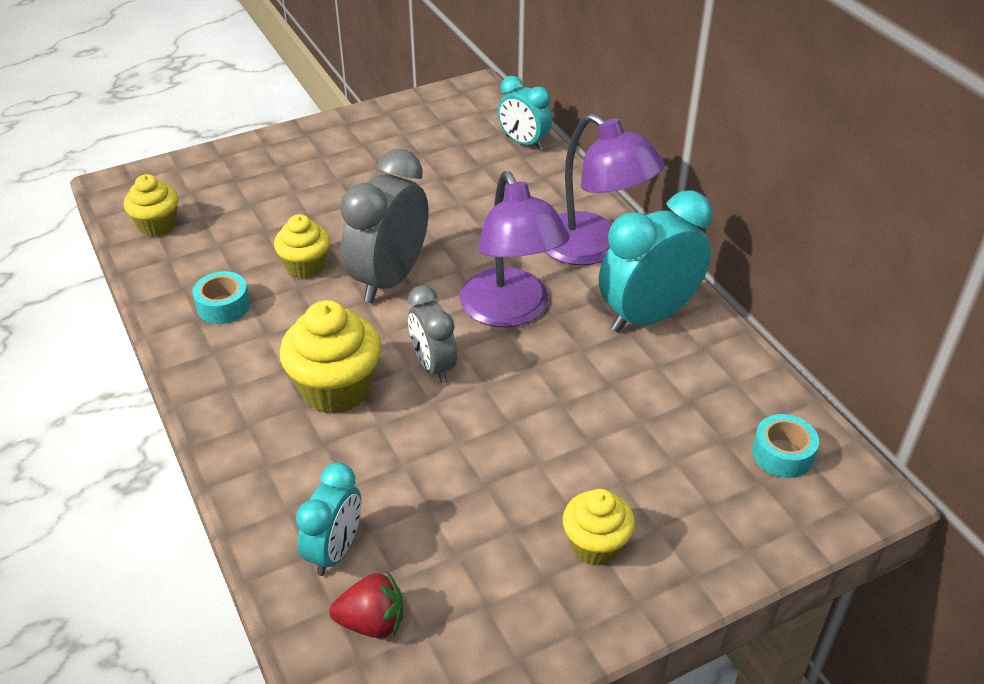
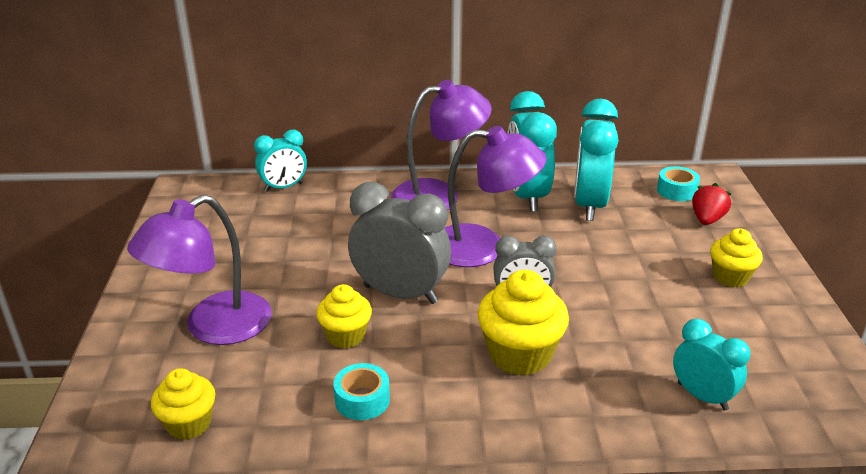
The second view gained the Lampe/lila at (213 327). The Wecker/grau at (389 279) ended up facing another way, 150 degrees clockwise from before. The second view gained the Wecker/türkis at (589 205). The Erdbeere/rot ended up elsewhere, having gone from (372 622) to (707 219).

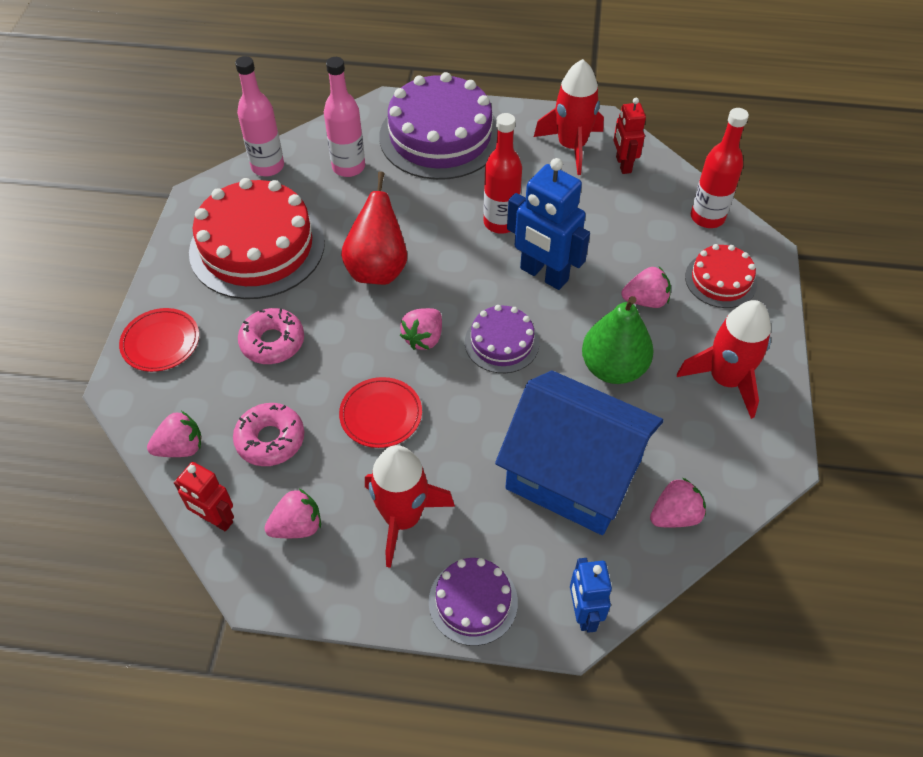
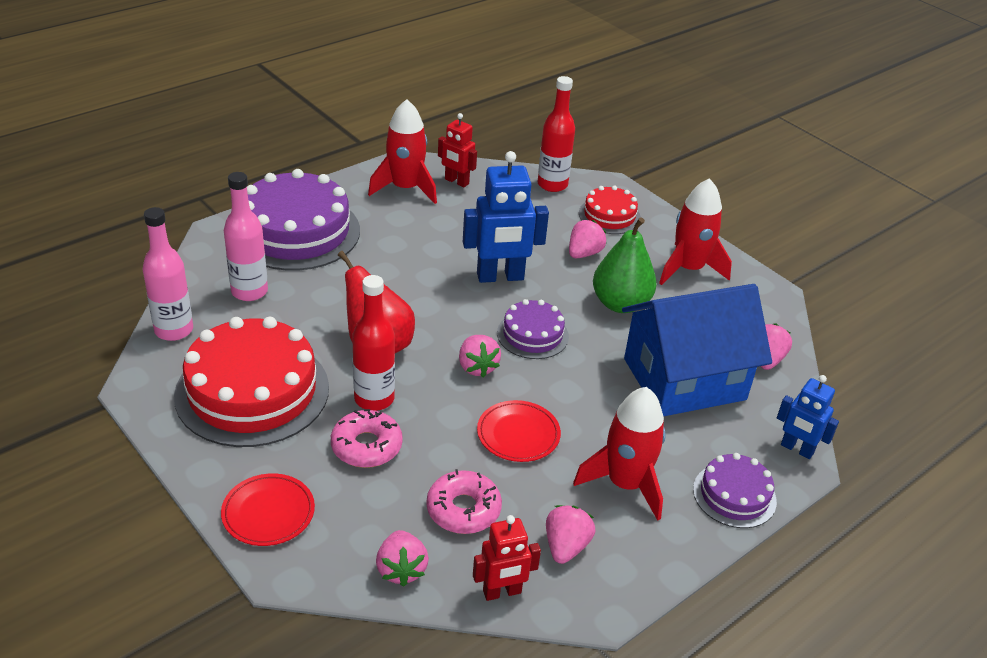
The Flasche/rot ended up elsewhere, having gone from (500 222) to (374 399). The Erdbeere/rosa at (181 448) ended up facing another way, 150 degrees clockwise from before.

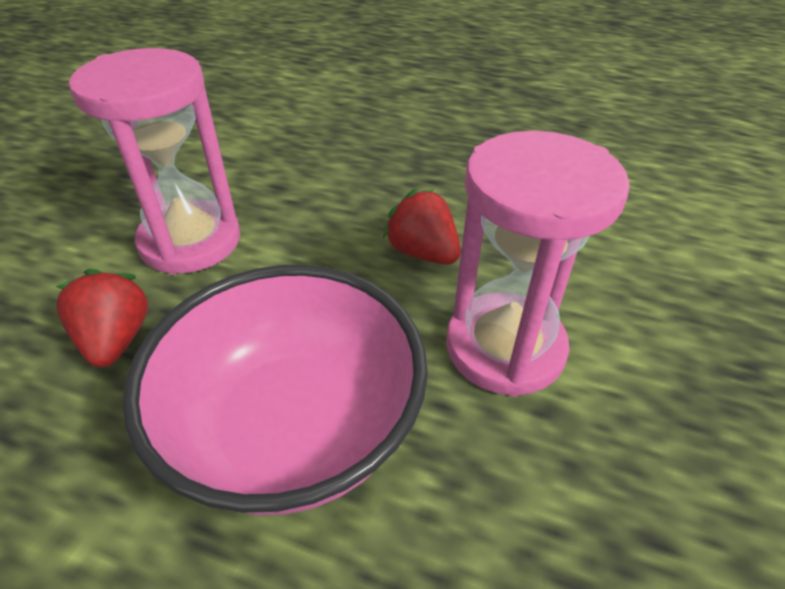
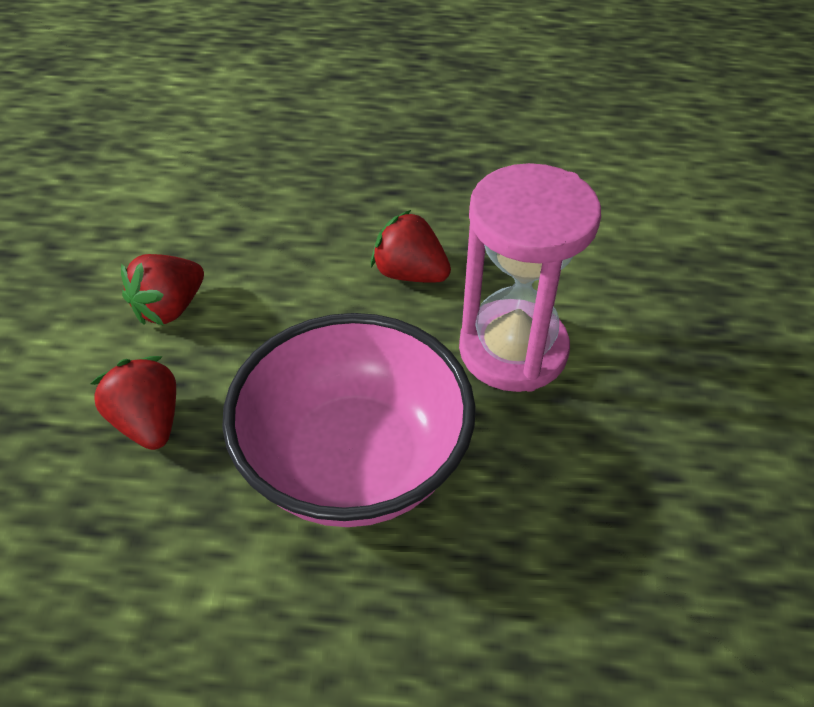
Where the Sanduhr/rosa stood at (190 241), the Erdbeere/rot came to stand at (170 308).

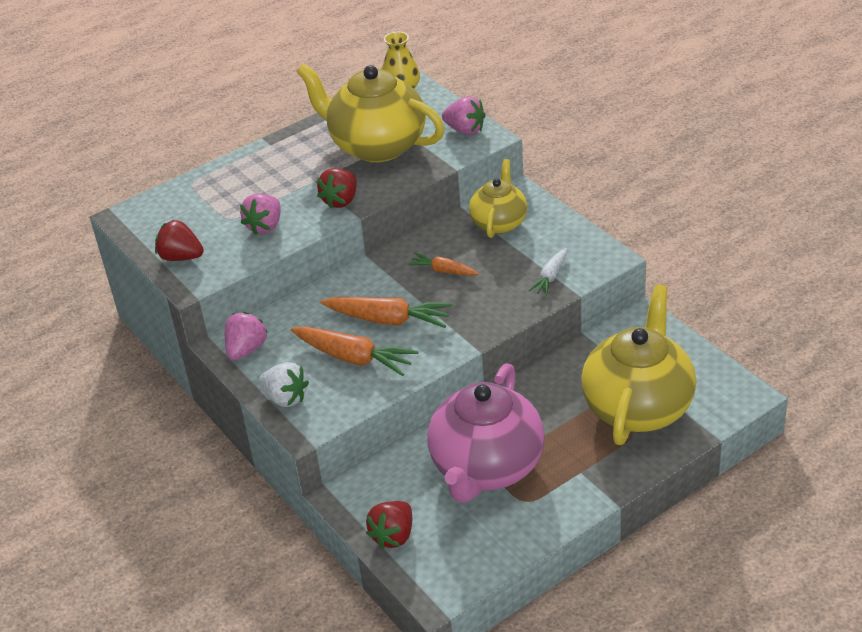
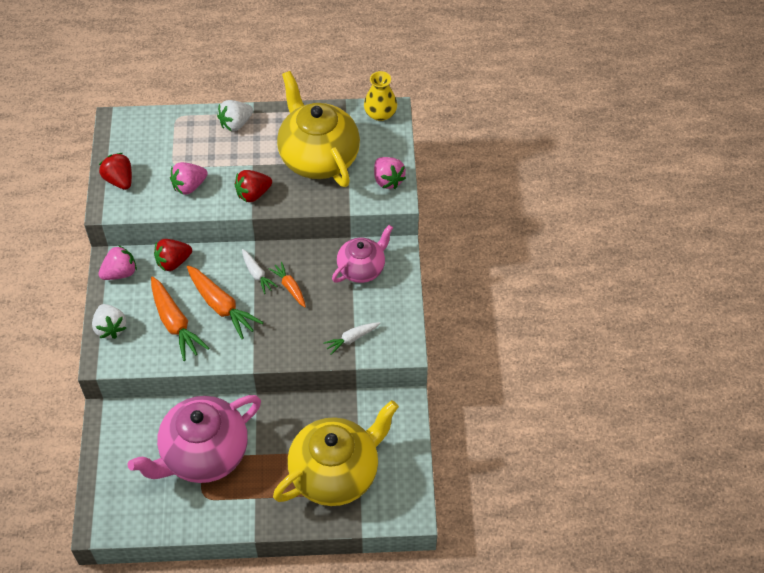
The Erdbeere/rot ended up elsewhere, having gone from (393 536) to (173 262). The second view gained the Erdbeere/weiß at (235 124). The second view gained the Karotte/weiß at (257 274). What was the Teekanne/gelb at (499 222) turned into the Teekanne/rosa at (362 268).

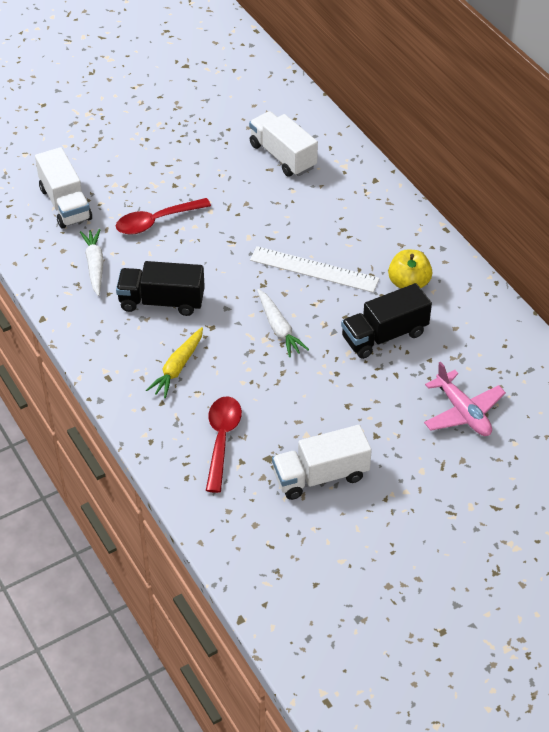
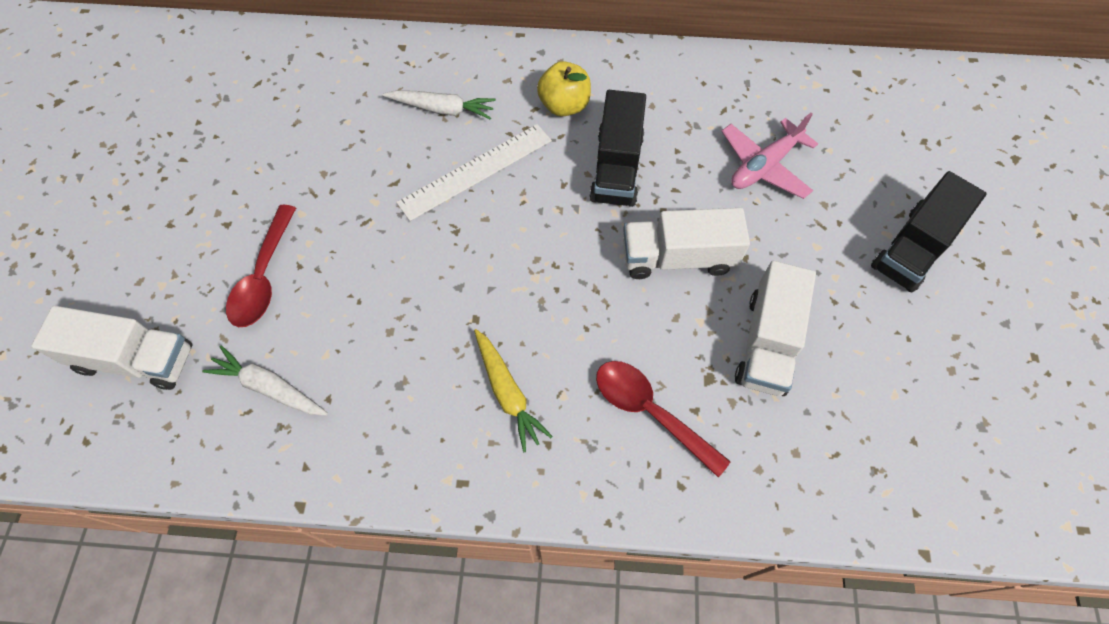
The Karotte/weiß ended up elsewhere, having gone from (279 328) to (442 109). The Lastwagen/weiß ended up elsewhere, having gone from (282 156) to (678 257). The Flugzeug/rosa at (463 412) ended up facing another way, 135 degrees clockwise from before. The Lastwagen/schwarz ended up elsewhere, having gone from (161 301) to (913 248).

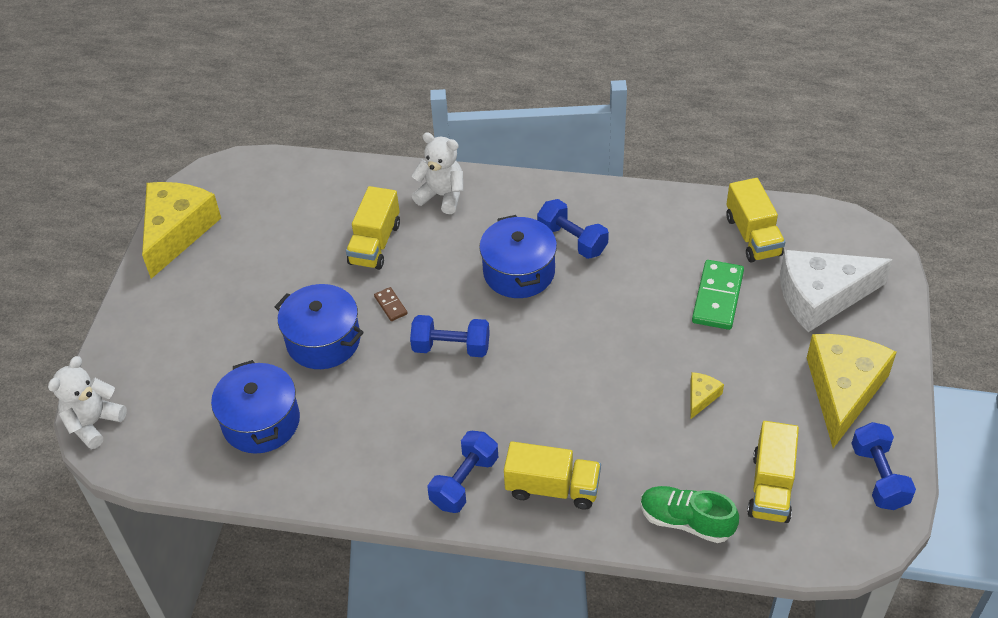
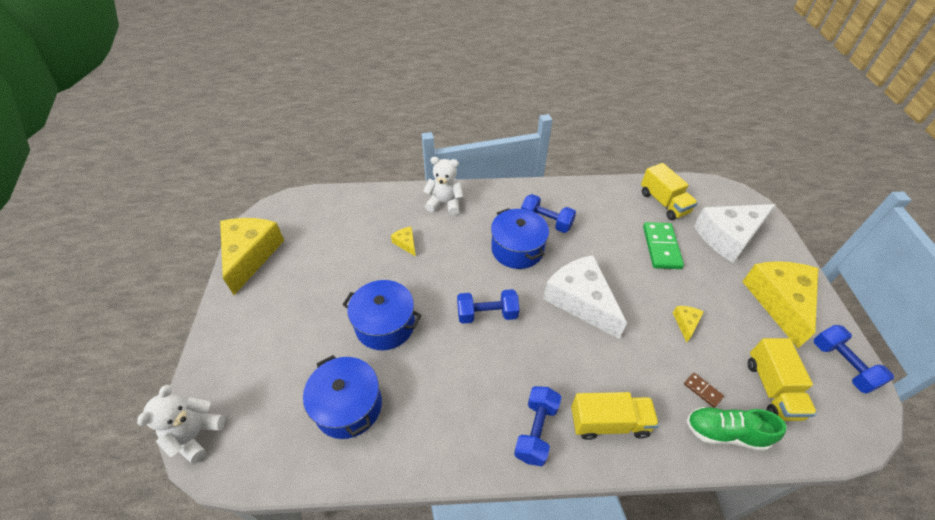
Where the Lastwagen/gelb stood at (375 243), the Käse/gelb came to stand at (406 243). The second view gained the Käse/weiß at (581 300). The Dominostein/braun ended up elsewhere, having gone from (391 305) to (702 390).

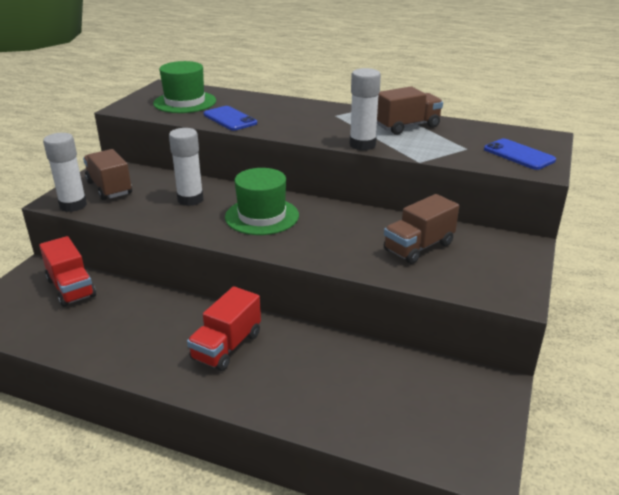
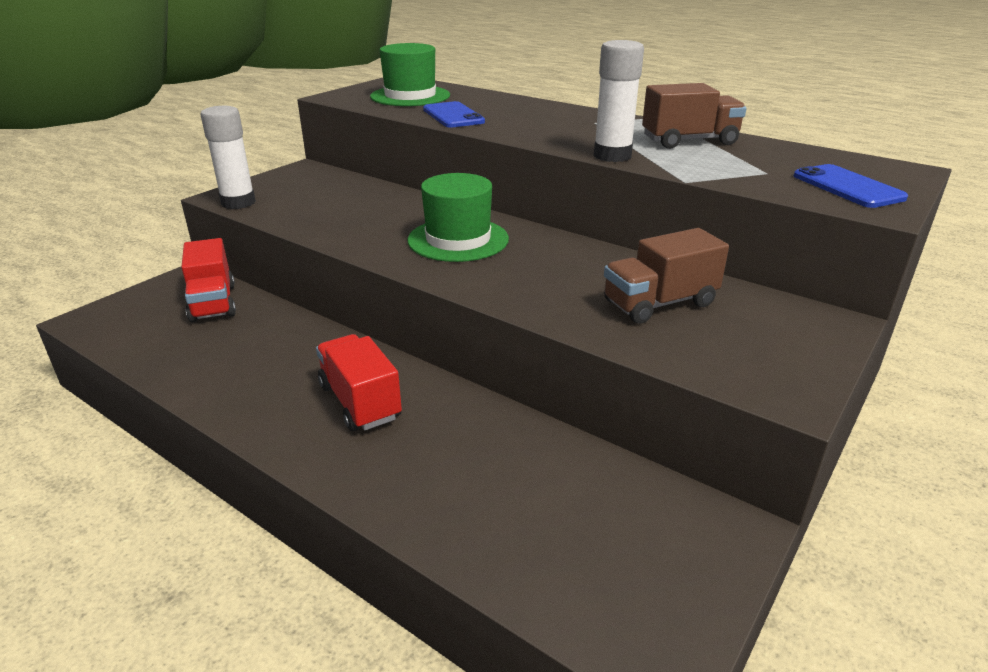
The Lastwagen/rot at (226 346) ended up facing another way, 105 degrees clockwise from before. The second view lost the Lastwagen/braun at (109 188). The second view lost the Klebestift/weiß at (190 199).

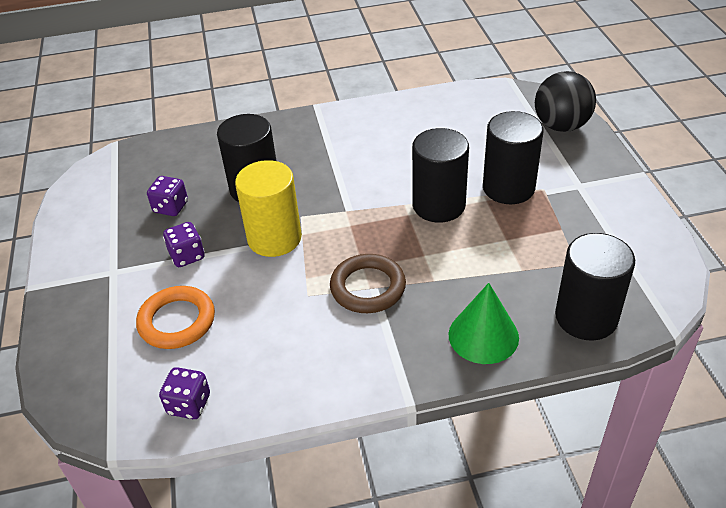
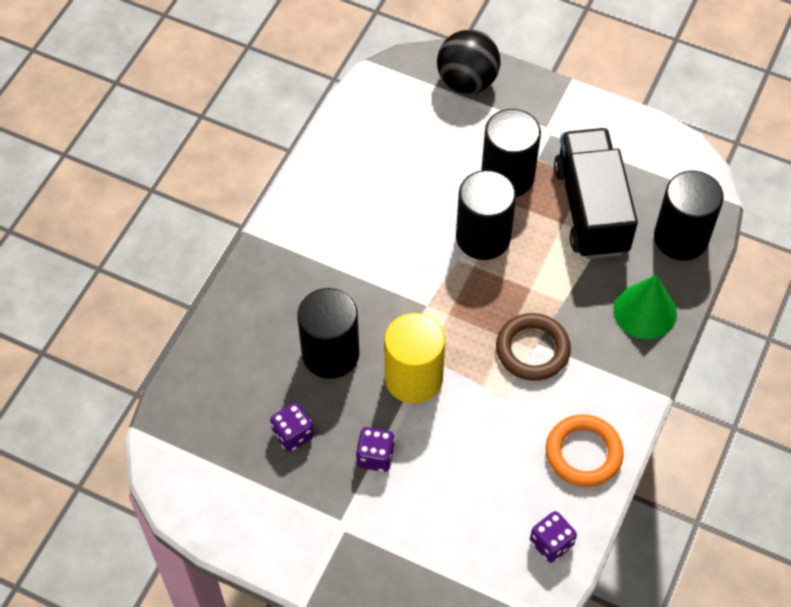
The Ring/orange ended up elsewhere, having gone from (177 321) to (583 453). The second view gained the Lastwagen/schwarz at (591 209).

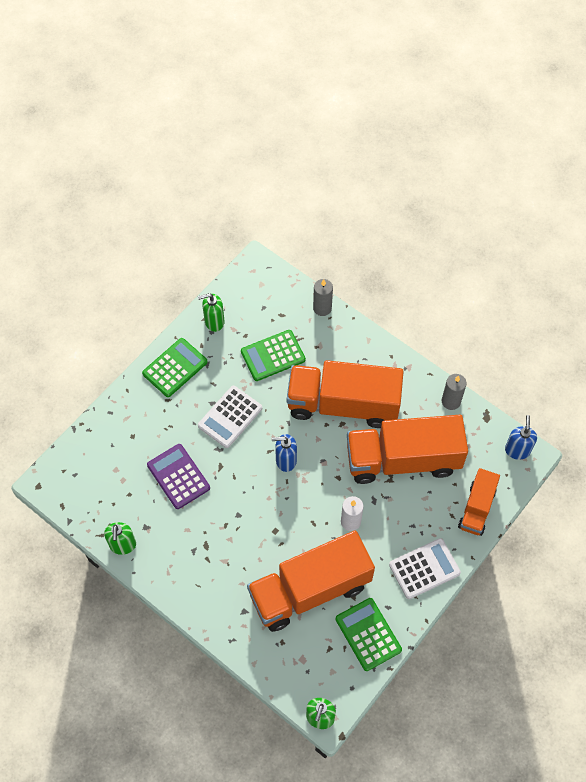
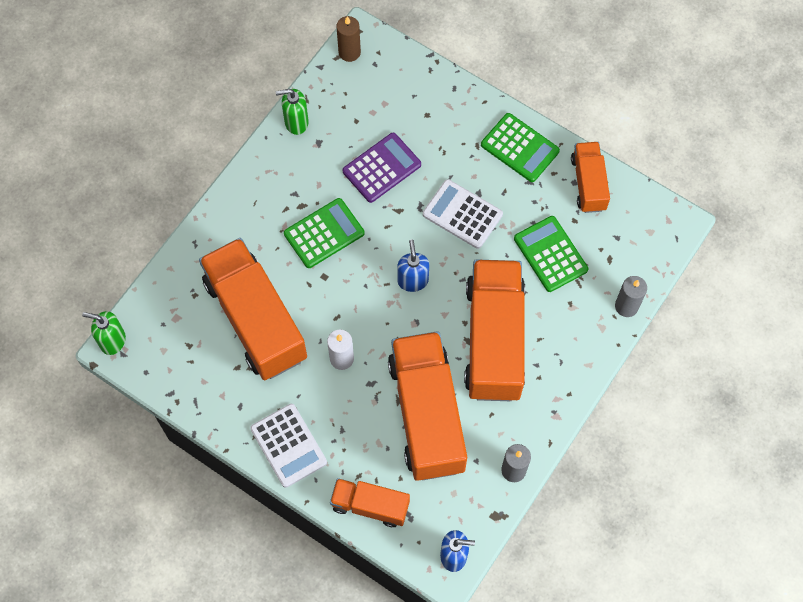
The Taschenrechner/grün ended up elsewhere, having gone from (368 634) to (324 233). The second view gained the Kerze/braun at (349 52). Where the Seifenspender/grün stood at (214 321), the Lastwagen/orange came to stand at (588 183).

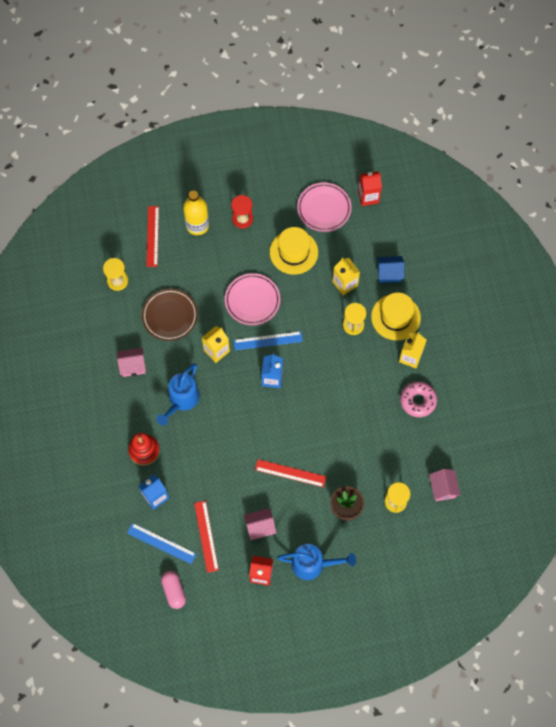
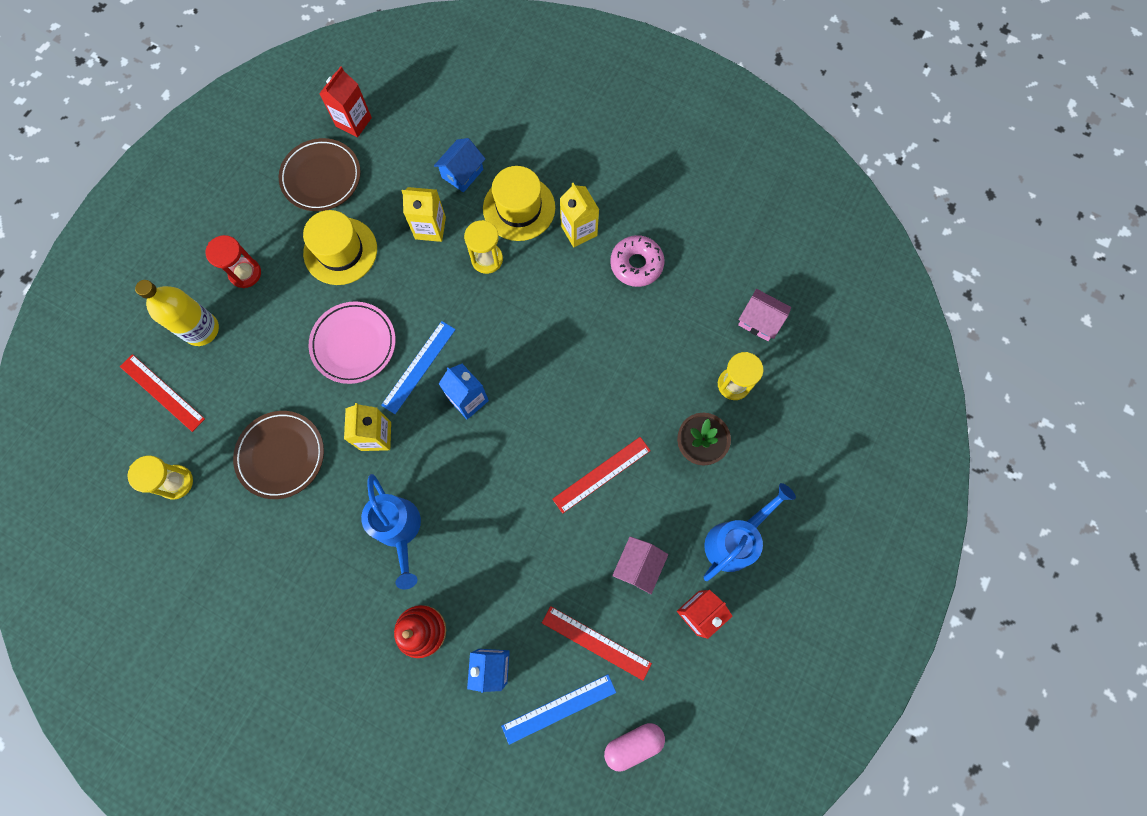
What was the Teller/rosa at (324 208) turned into the Teller/braun at (321 177). The Kapsel/rosa at (174 591) ended up facing another way, 45 degrees counterclockwise from before. The second view lost the Haus/rosa at (133 366).

